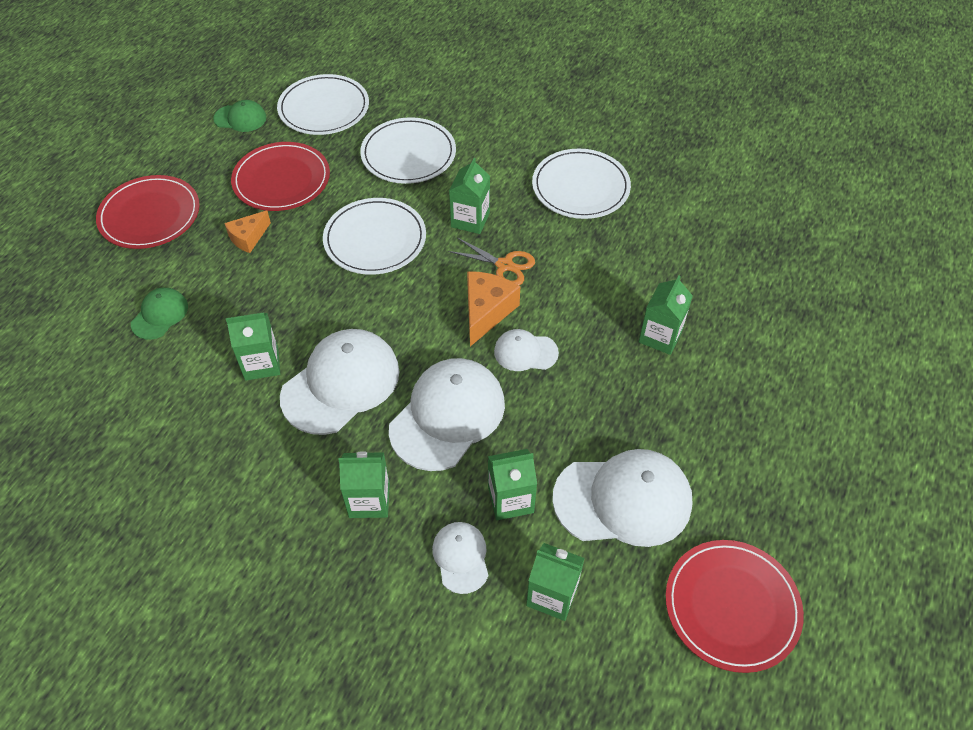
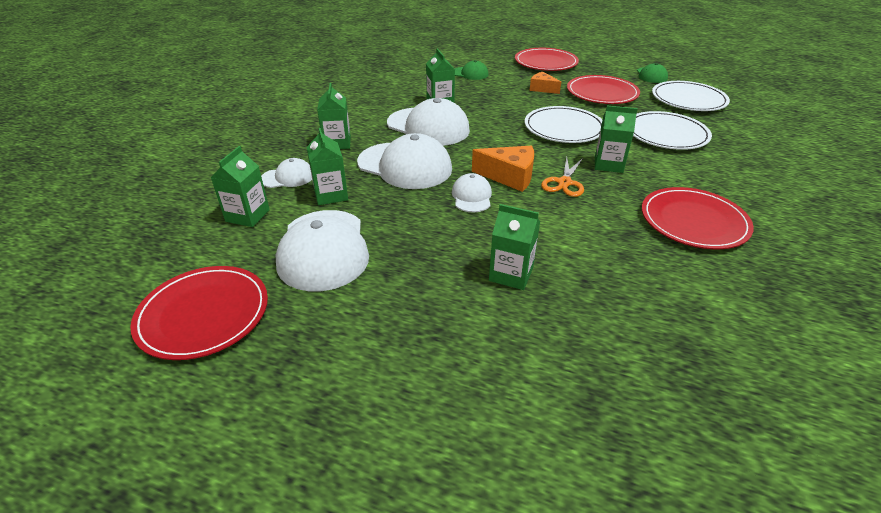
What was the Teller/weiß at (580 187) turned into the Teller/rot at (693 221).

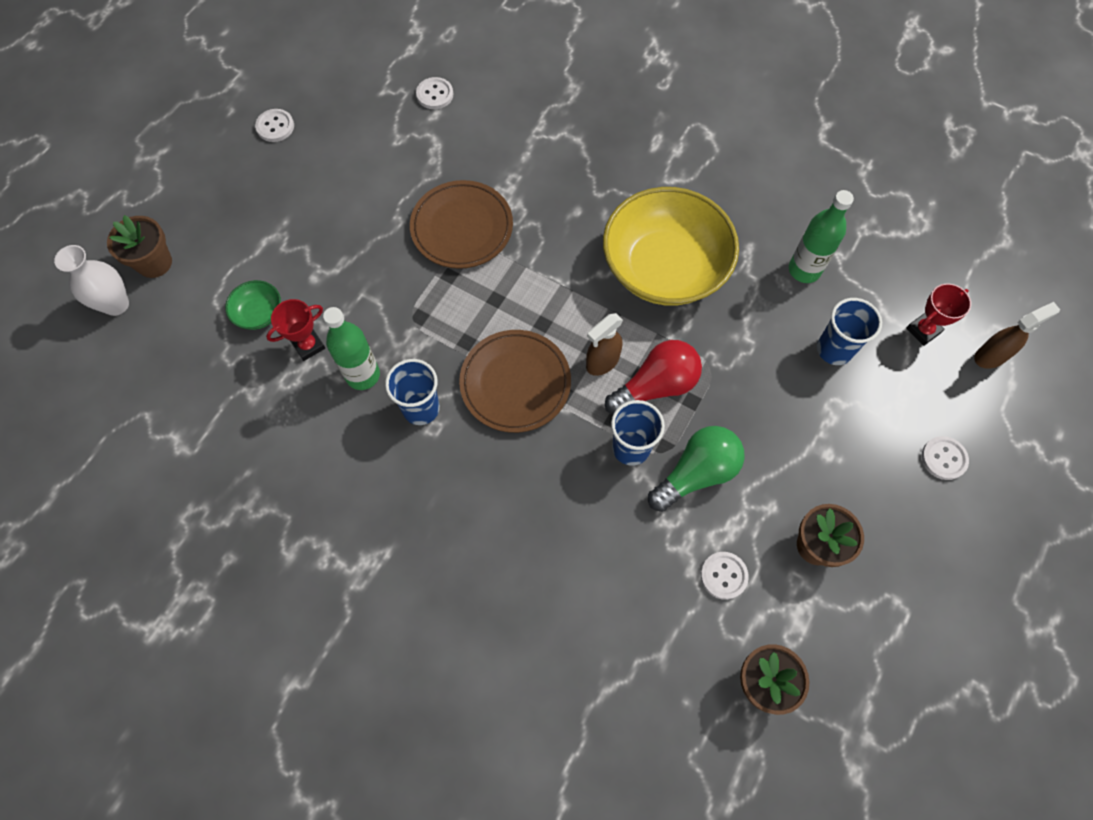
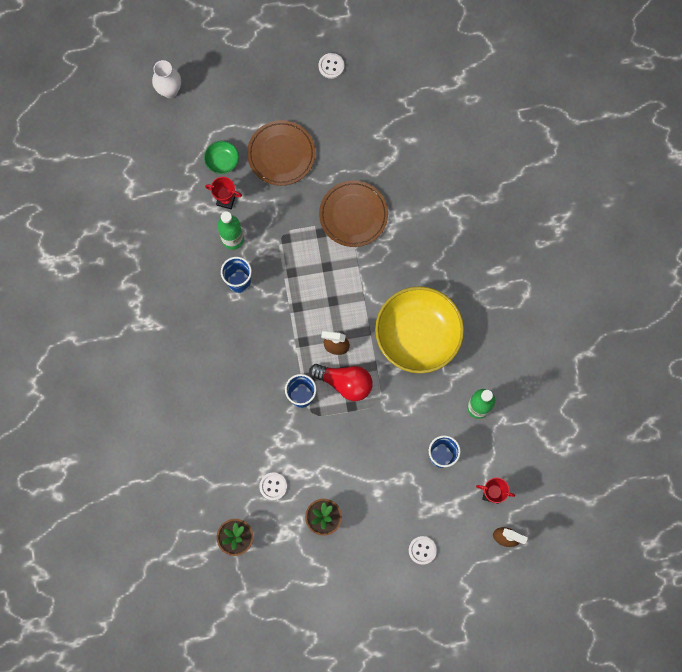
The Teller/braun ended up elsewhere, having gone from (515 383) to (281 154). The second view lost the Blumentopf/braun at (154 263). The second view lost the Knopf/weiß at (435 94). The second view lost the Glühbirne/grün at (696 473).

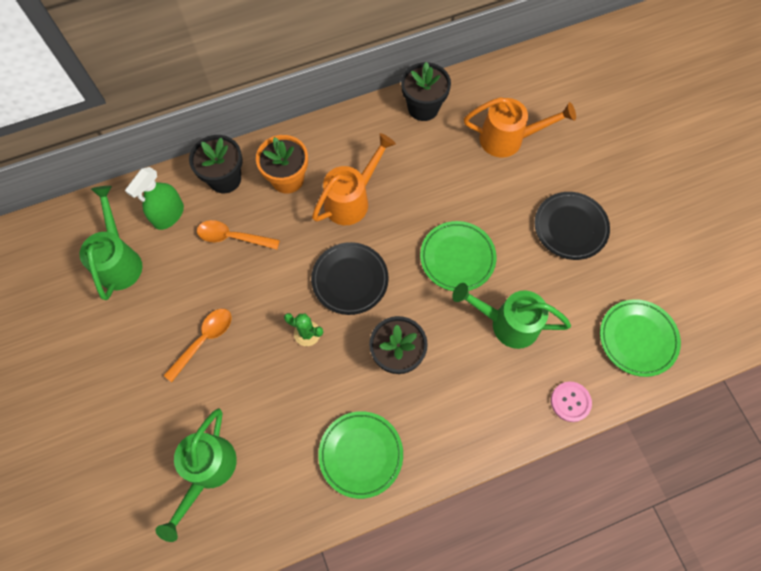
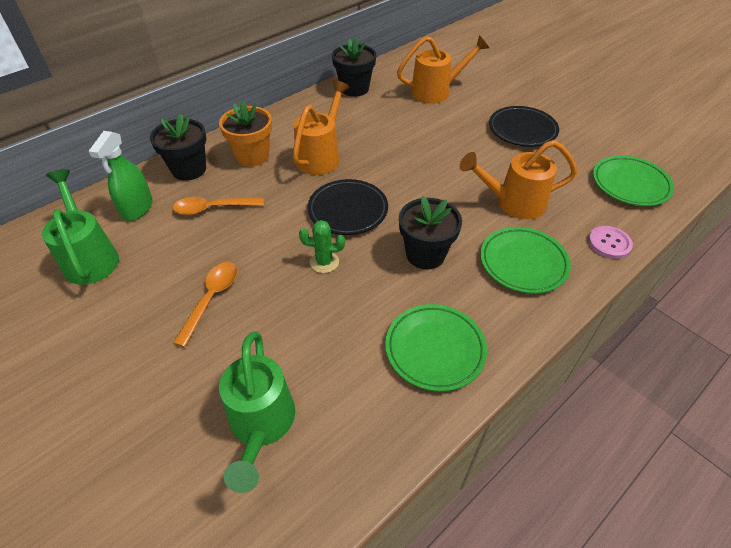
What was the Gießkanne/grün at (508 323) turned into the Gießkanne/orange at (514 203). The Teller/grün ended up elsewhere, having gone from (457 258) to (523 263).

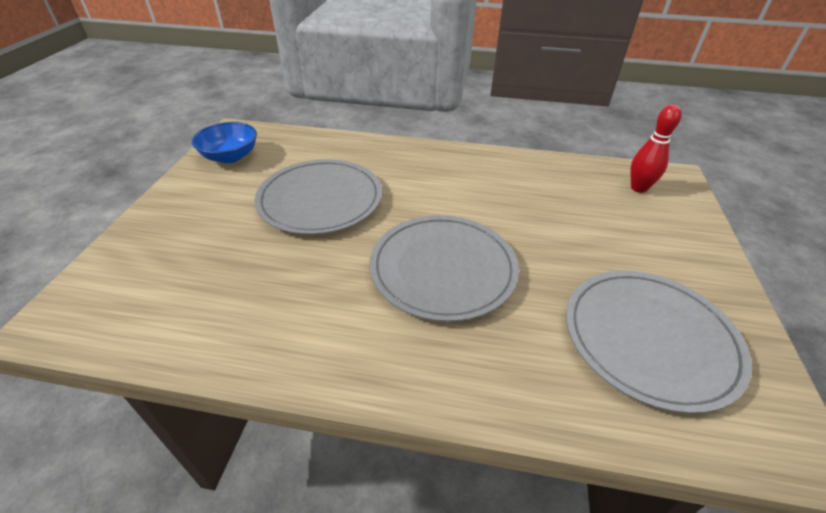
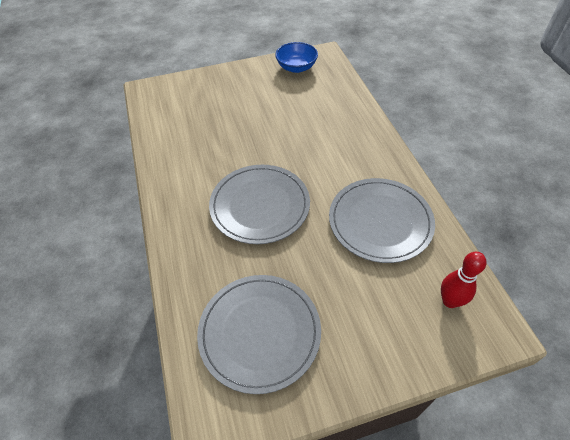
The Teller/grau ended up elsewhere, having gone from (320 199) to (380 221).

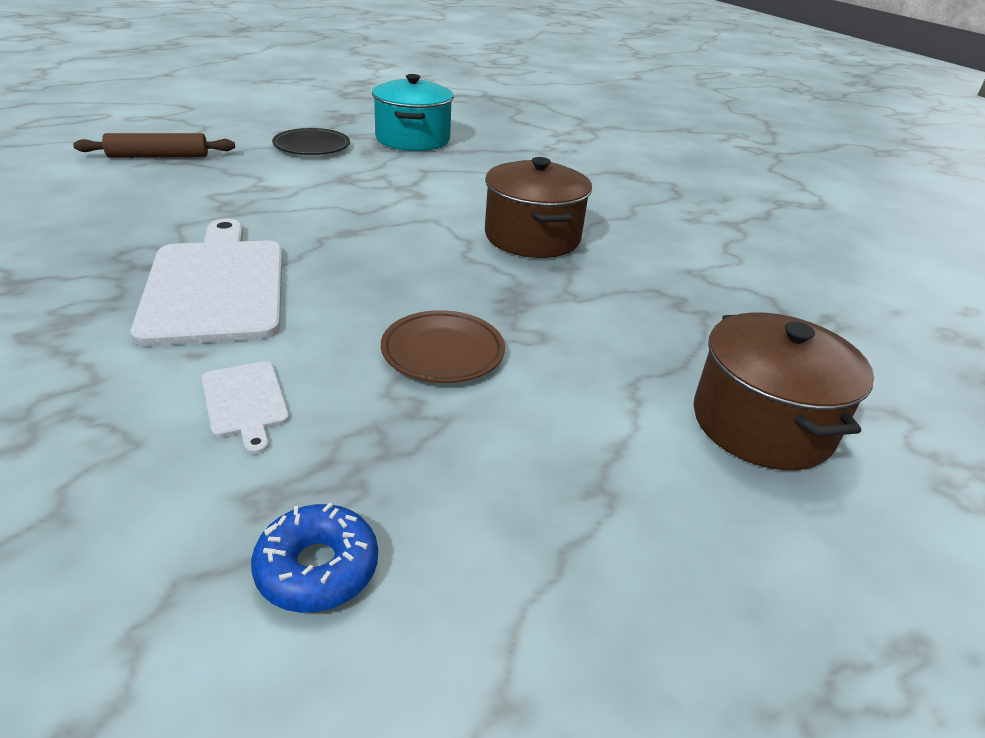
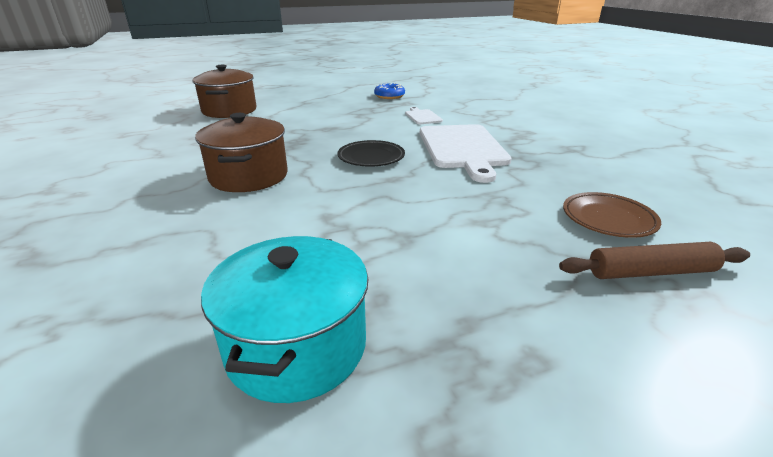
The Teller/schwarz ended up elsewhere, having gone from (312 147) to (371 157). The Teller/braun ended up elsewhere, having gone from (443 352) to (608 219).

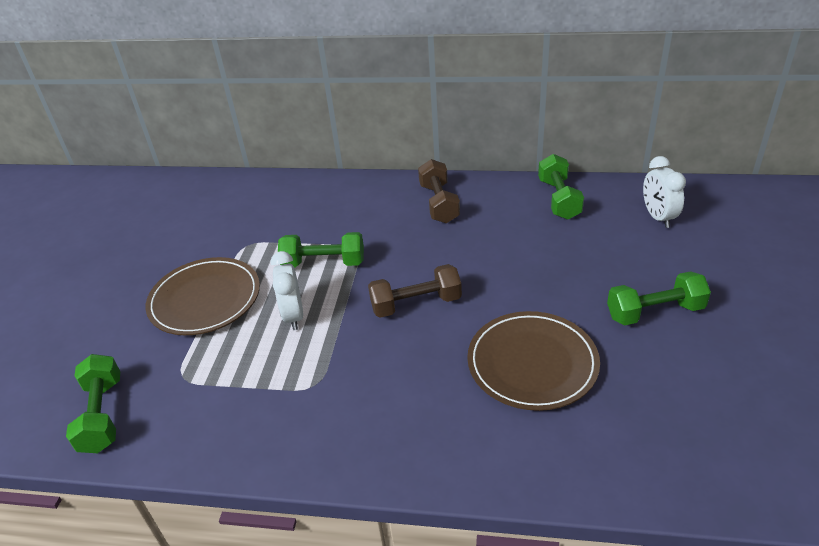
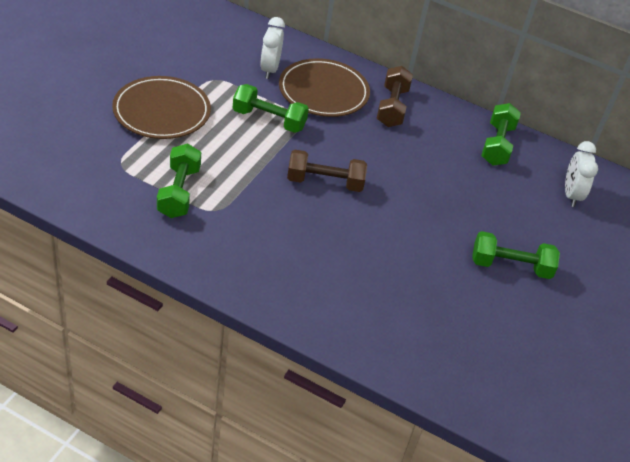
The Hantel/grün ended up elsewhere, having gone from (102 415) to (179 192). The Wecker/weiß ended up elsewhere, having gone from (293 316) to (269 69). The Teller/braun ended up elsewhere, having gone from (532 363) to (323 91).

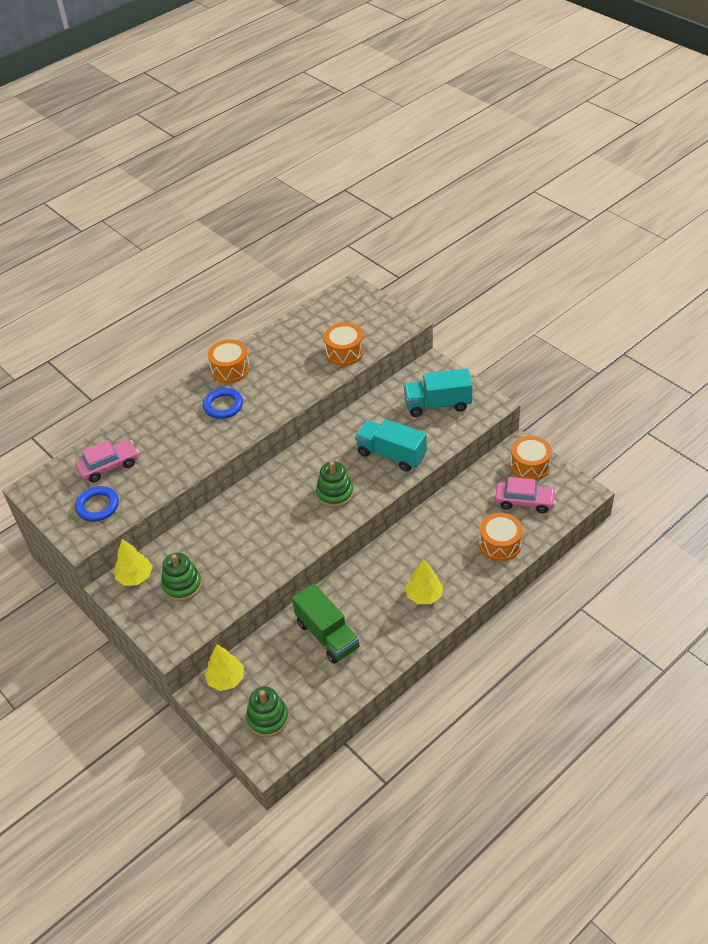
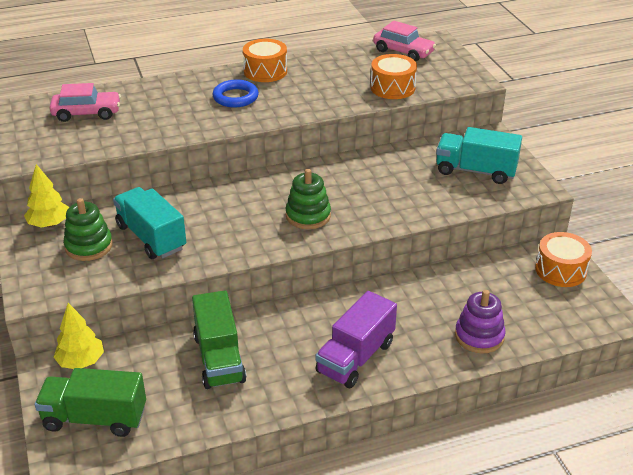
Where the Stapelspielzeug/grün stood at (268 718), the Lastwagen/grün came to stand at (95 418). The Lastwagen/türkis ended up elsewhere, having gone from (391 455) to (151 237). Where the Baum/gelb stood at (424 595), the Lastwagen/lila came to stand at (355 357). The Auto/rosa ended up elsewhere, having gone from (524 501) to (403 52). Where the Trommel/orange stood at (500 544), the Stapelspielzeug/lila came to stand at (479 336). The second view lost the Ring/blau at (97 506).

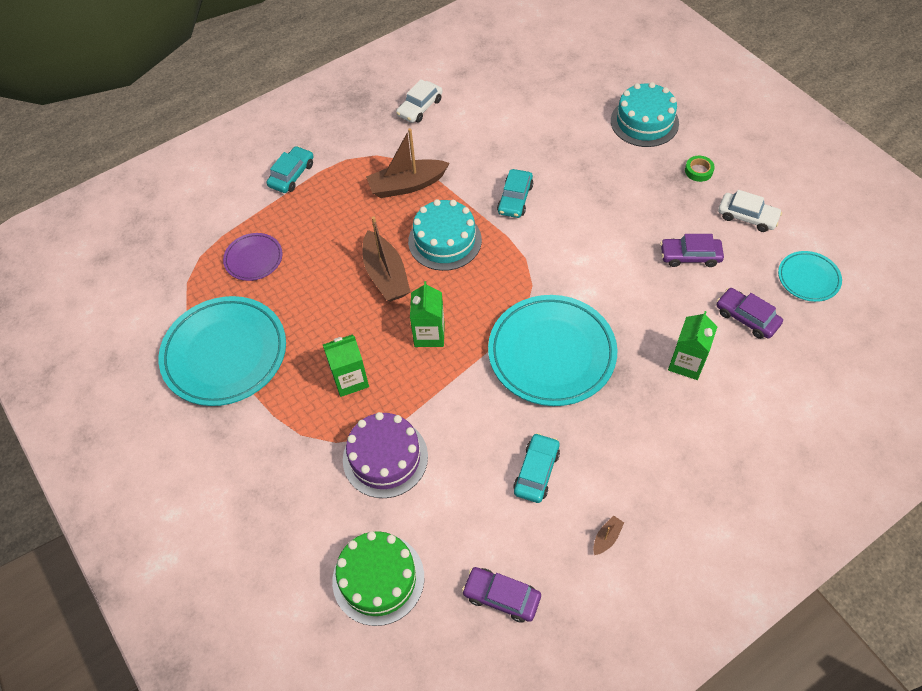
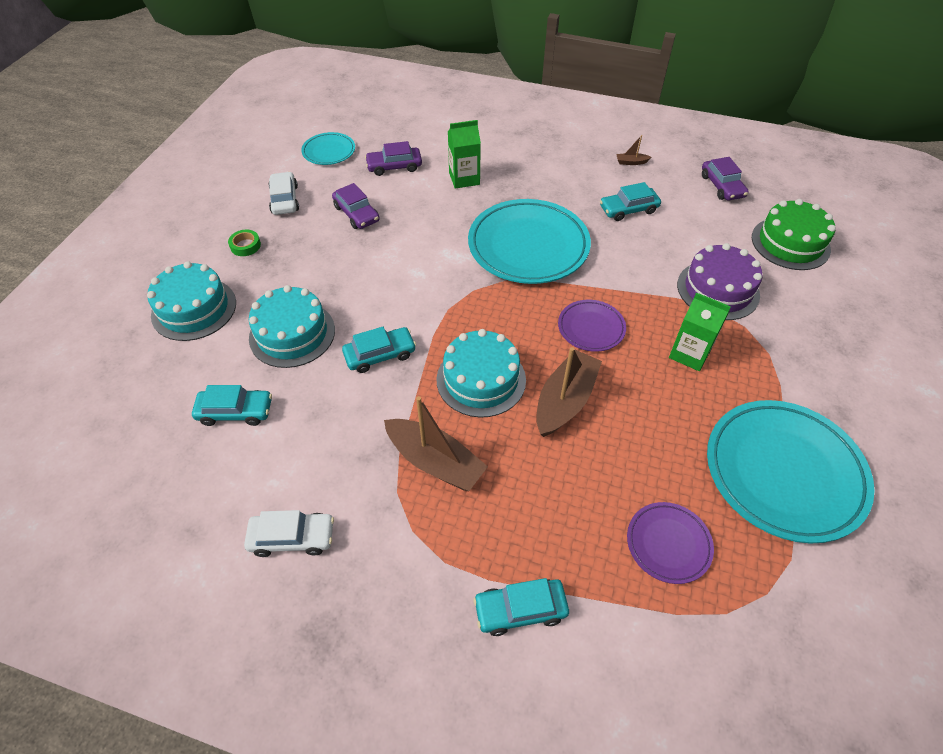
The second view gained the Auto/türkis at (235 411). The second view gained the Kuchen/türkis at (292 334). The Auto/lila at (746 318) ended up facing another way, 75 degrees clockwise from before. Where the Getränkekarton/grün stood at (429 334), the Teller/lila came to stand at (591 328).

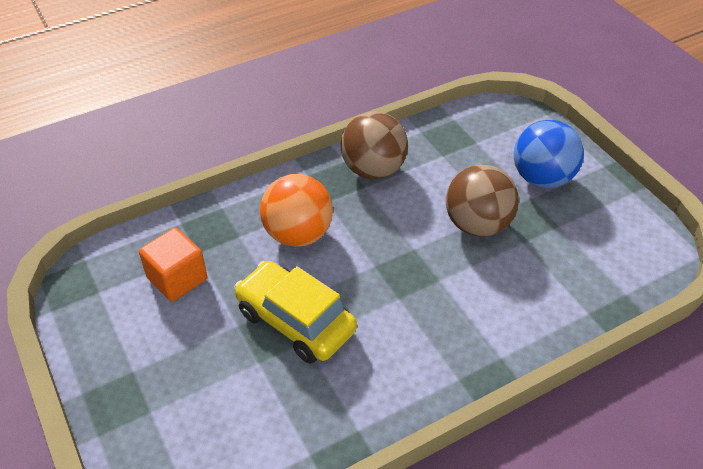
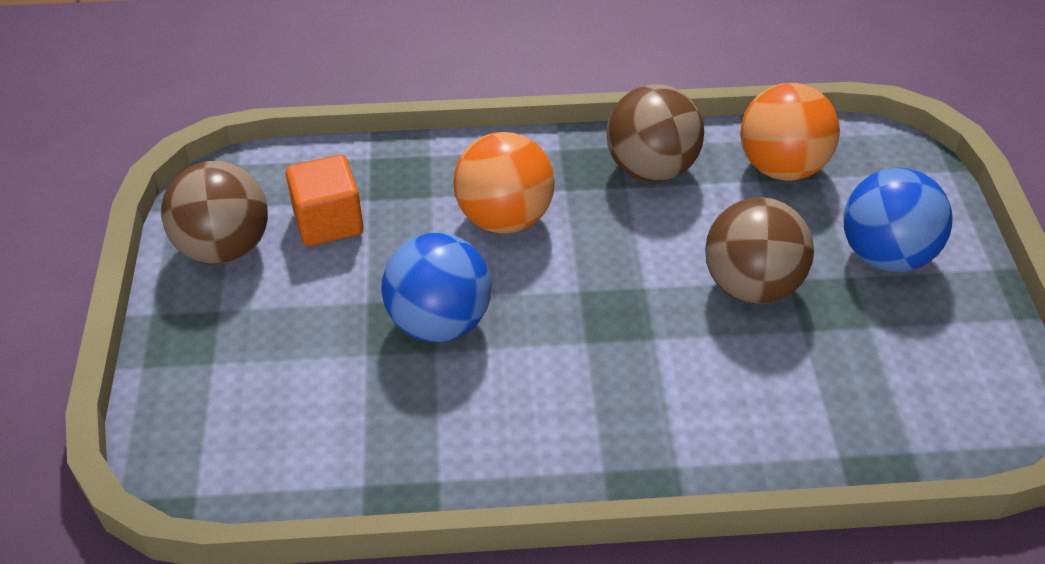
The second view gained the Ball/braun at (224 247). Where the Auto/gelb stood at (296 321), the Ball/blau came to stand at (439 322). The second view gained the Ball/orange at (781 167).

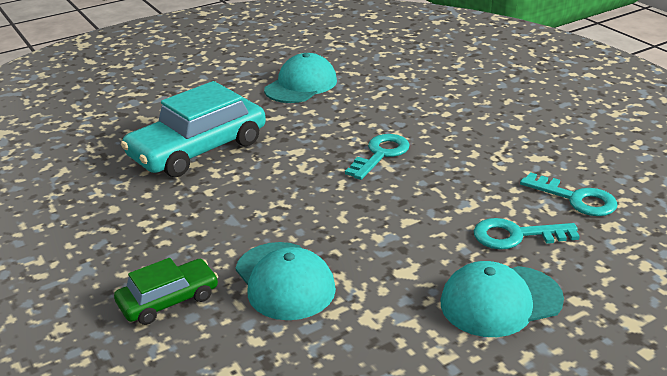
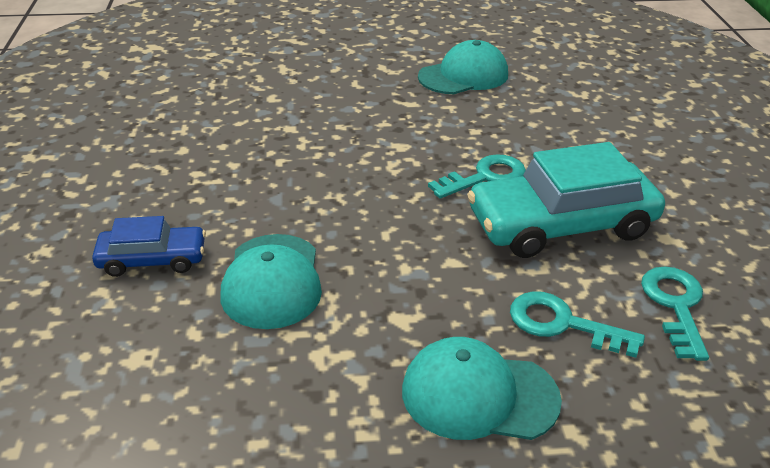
What was the Auto/grün at (168 300) turned into the Auto/blau at (152 259). The Auto/türkis ended up elsewhere, having gone from (198 149) to (561 224). The Schlüssel/türkis at (575 199) ended up facing another way, 150 degrees counterclockwise from before.

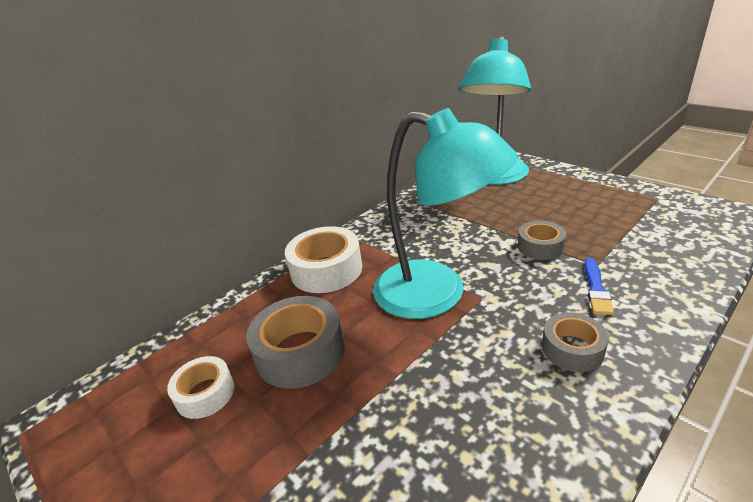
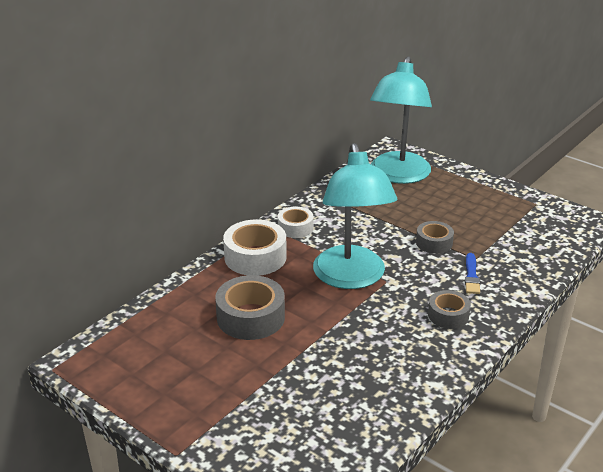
The Klebeband/weiß ended up elsewhere, having gone from (205 393) to (295 228). The Lampe/türkis at (437 294) ended up facing another way, 60 degrees clockwise from before.

